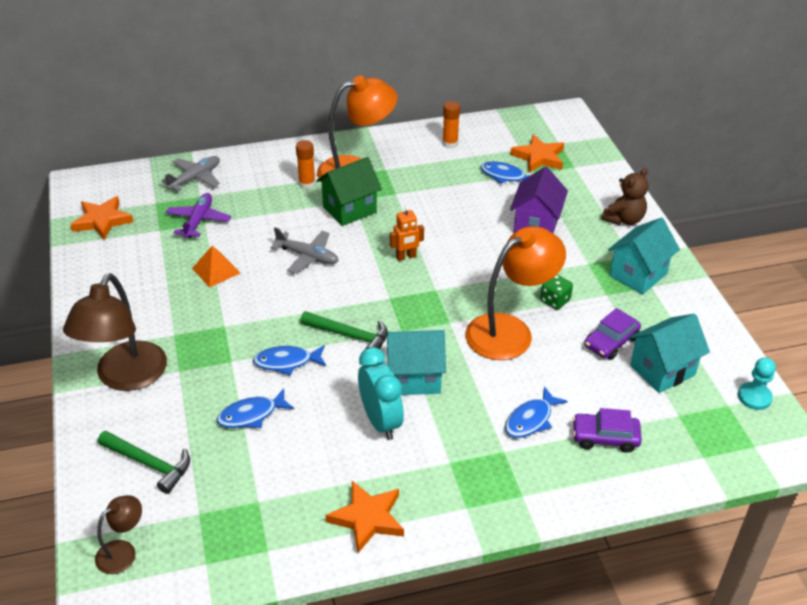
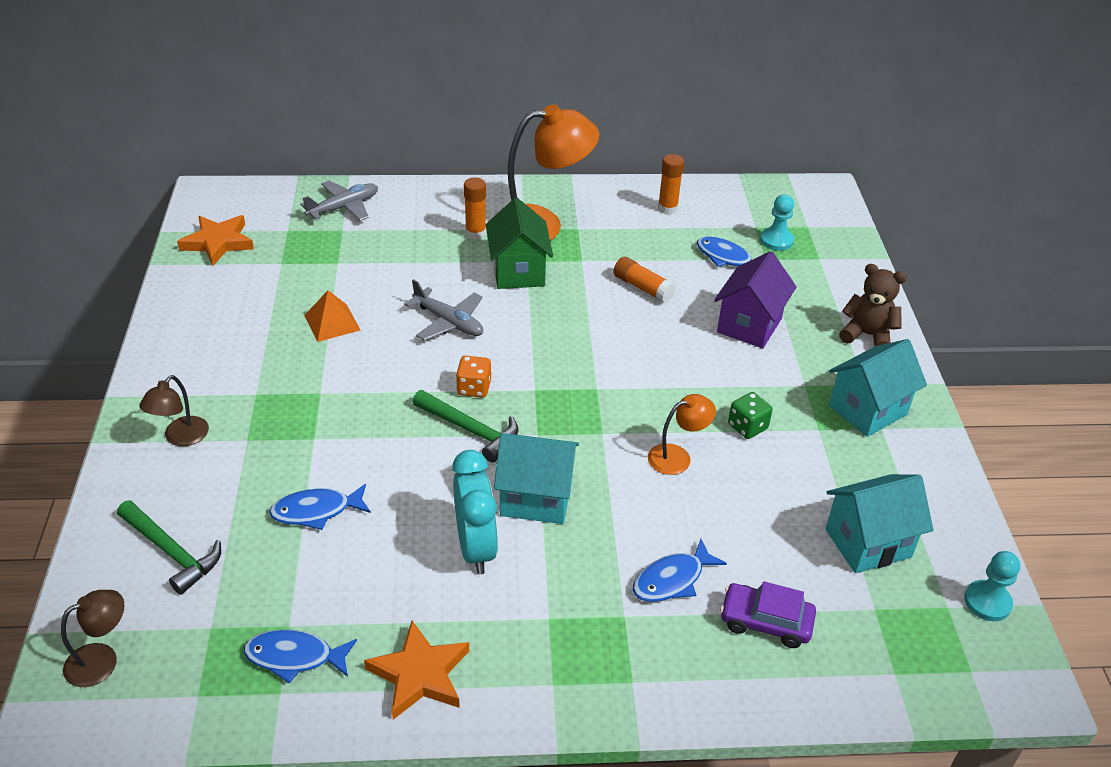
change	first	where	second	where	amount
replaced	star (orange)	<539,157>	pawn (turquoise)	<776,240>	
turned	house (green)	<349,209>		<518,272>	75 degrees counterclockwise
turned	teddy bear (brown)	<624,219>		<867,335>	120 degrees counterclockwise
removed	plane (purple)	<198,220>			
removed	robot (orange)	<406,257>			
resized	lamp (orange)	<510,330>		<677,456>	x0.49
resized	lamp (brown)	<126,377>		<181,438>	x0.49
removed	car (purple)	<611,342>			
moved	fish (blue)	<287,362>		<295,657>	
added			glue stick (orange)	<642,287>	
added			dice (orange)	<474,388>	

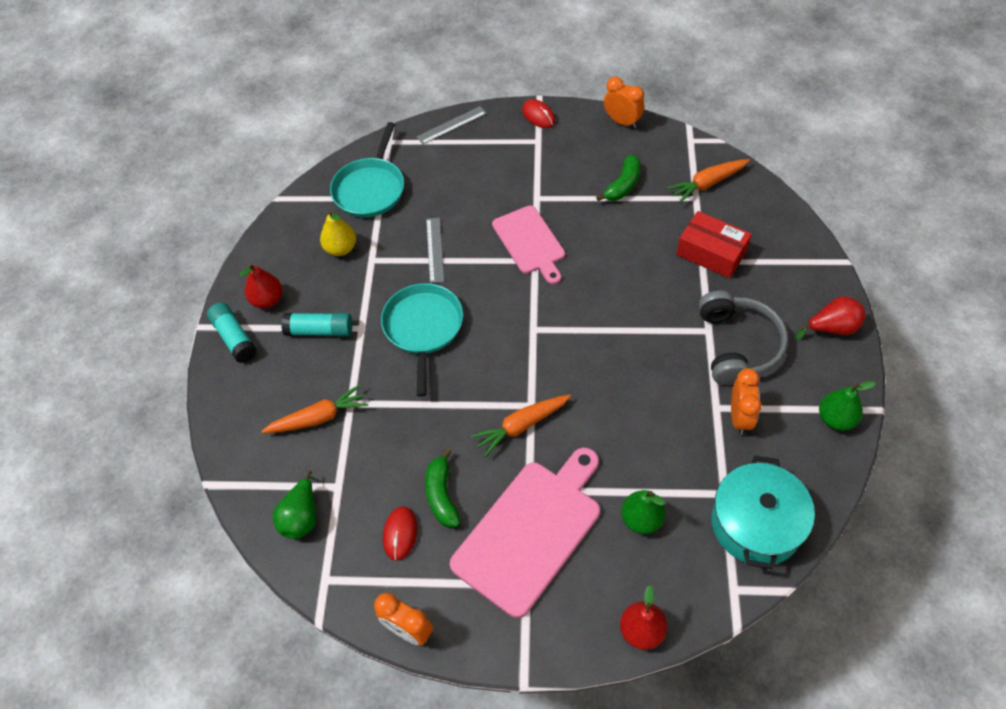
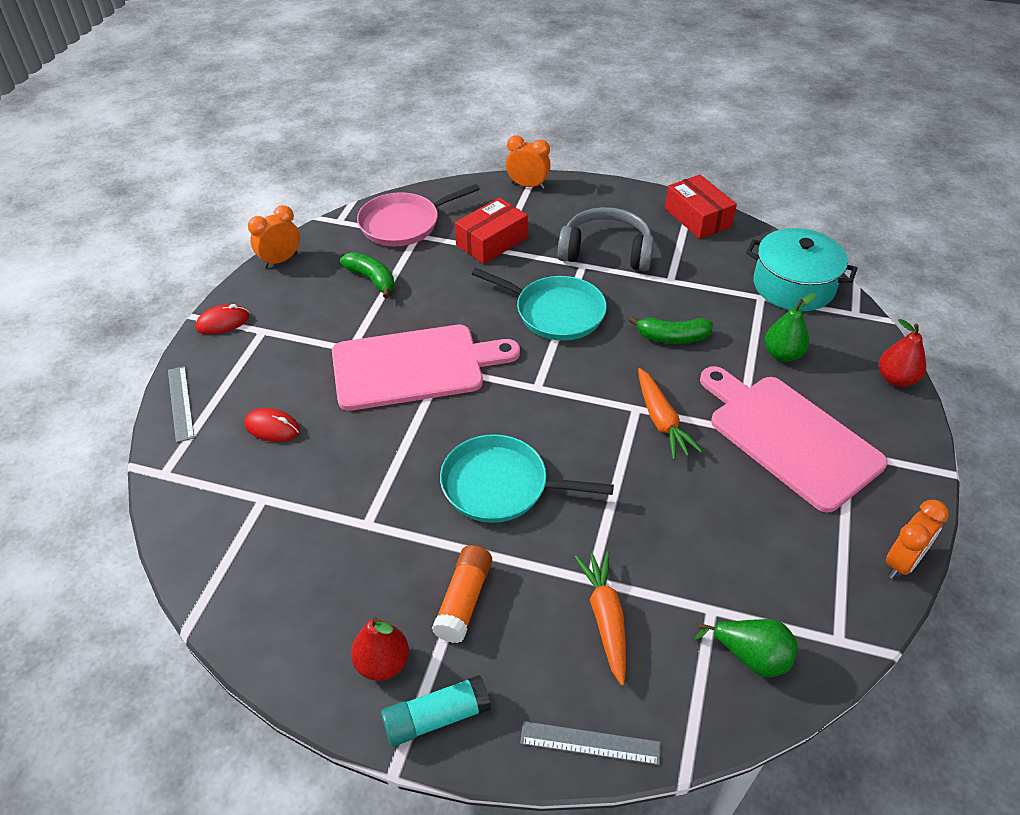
change	first	where	second	where	amount
moved	pan (turquoise)	<370,189>		<555,312>	
replaced	carrot (orange)	<707,184>	pan (pink)	<404,224>	
resized	cutting board (pink)	<529,242>		<414,367>	x1.56
removed	pear (yellow)	<341,249>			
moved	ruler (grey)	<435,250>		<590,743>	
removed	pear (red)	<832,328>			
recoloured	glue stick (turquoise)	<319,331>	glue stick (orange)	<464,601>	
moved	clock (orange)	<739,417>		<527,186>	
replaced	pear (green)	<836,419>	box (red)	<697,218>	
moved	banana (green)	<442,495>		<672,337>	
moved	mouse (red)	<400,534>		<272,427>	

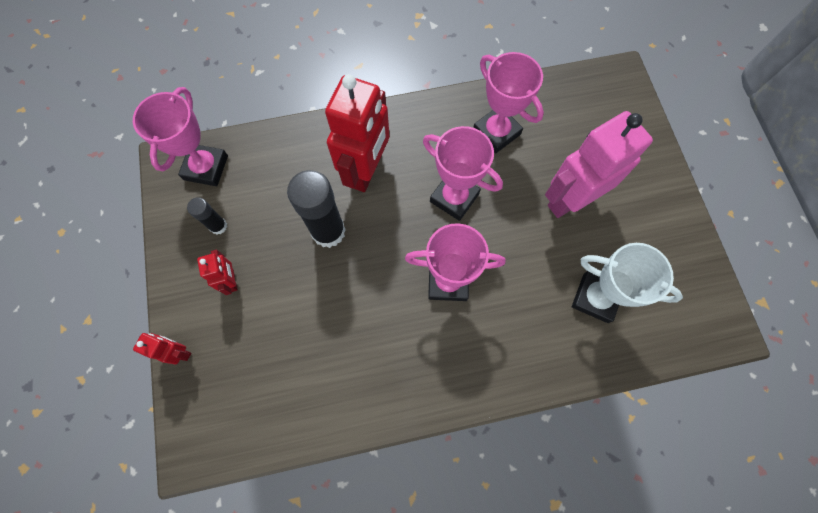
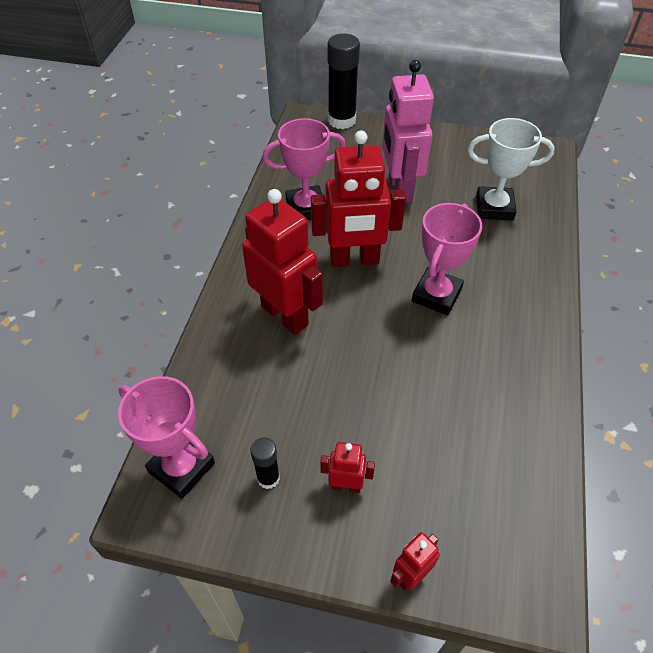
change	first	where	second	where	amount
replaced	trophy (pink)	<454,198>	robot (red)	<354,260>	
moved	glue stick (black)	<328,231>		<341,120>	
turned	trophy (white)	<595,298>		<494,207>	45 degrees clockwise

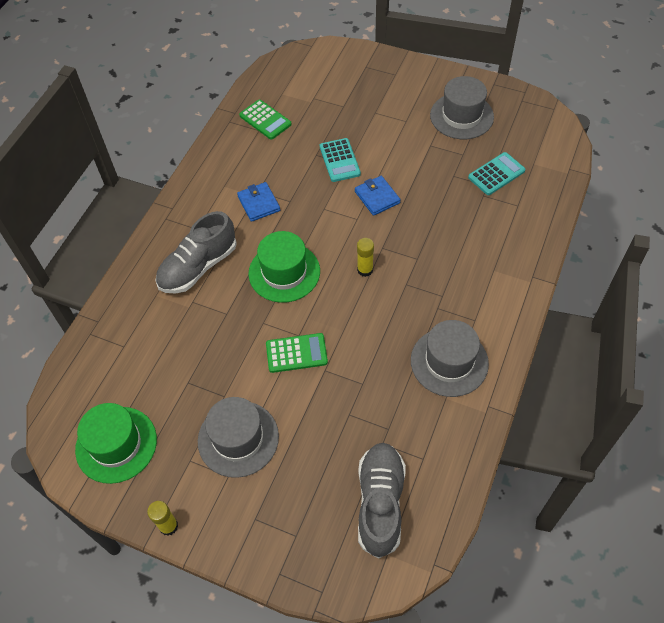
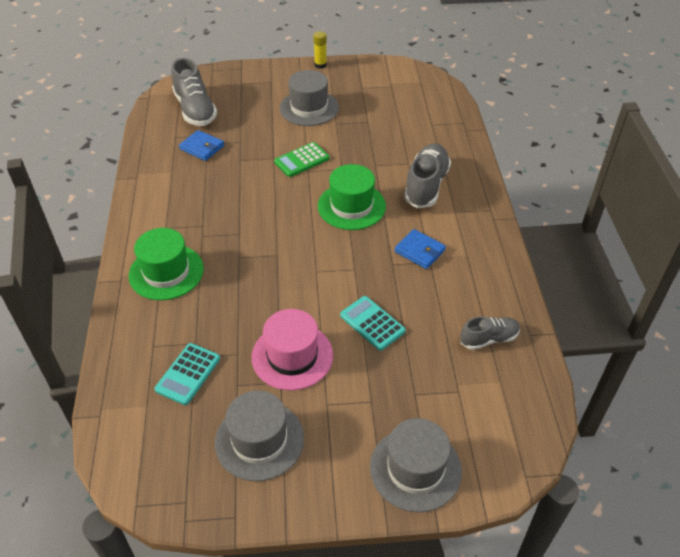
change	first	where	second	where	amount
replaced	calculator (green)	<265,120>	shoe (grey)	<489,339>	
moved	wallet (blue)	<377,197>		<202,147>	
removed	glue stick (yellow)	<365,270>			
moved	hat (grey)	<449,362>		<415,469>	
moved	hat (green)	<116,444>		<166,272>	
added			hat (pink)	<292,356>	

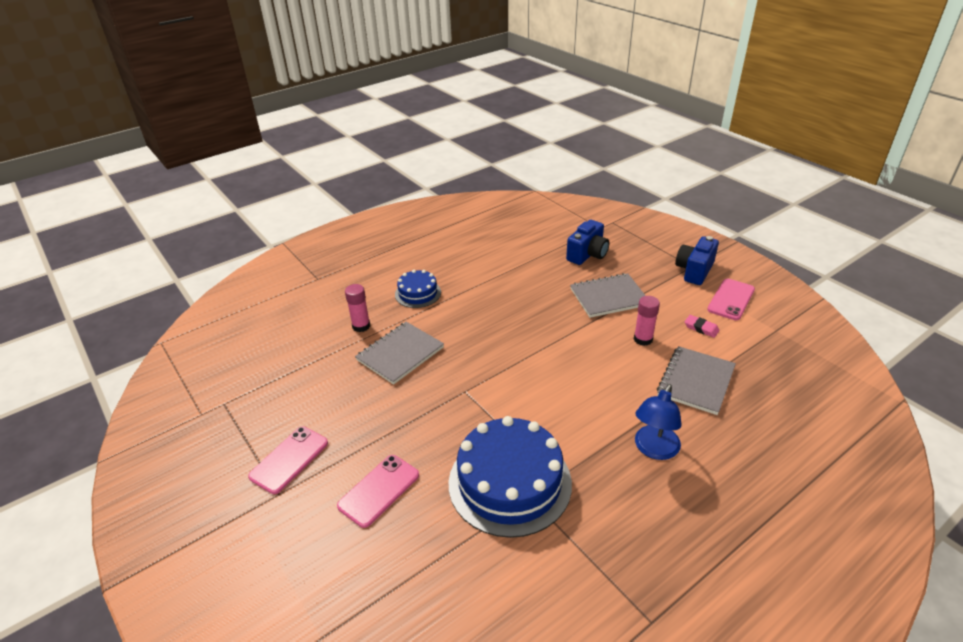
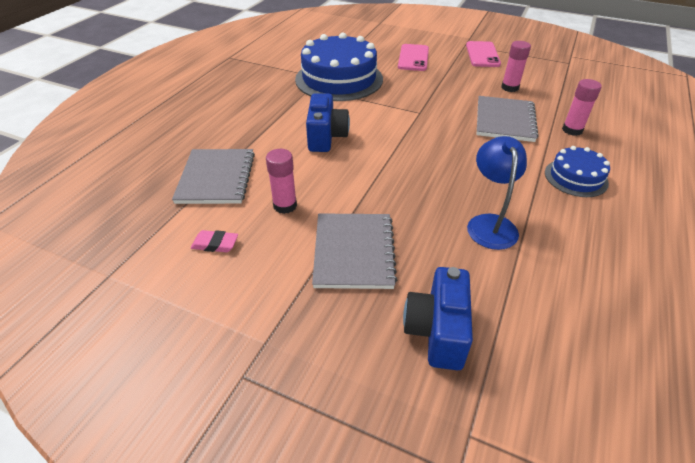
change	first	where	second	where	amount
moved	camera (blue)	<694,271>		<326,137>	
turned	notebook (grey)	<609,297>		<353,252>	45 degrees counterclockwise
removed	phone (pink)	<731,299>			
moved	lamp (blue)	<654,449>		<490,223>	
added			glue stick (pink)	<510,88>	

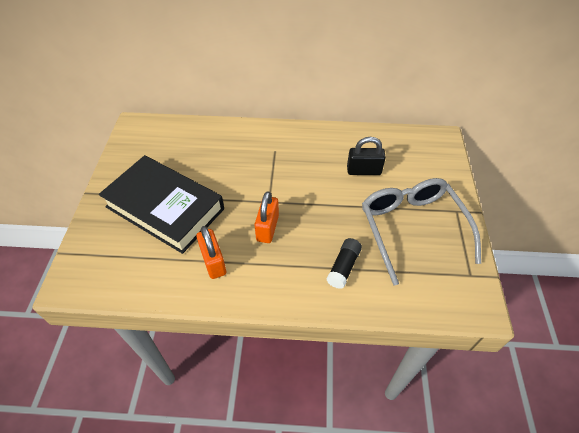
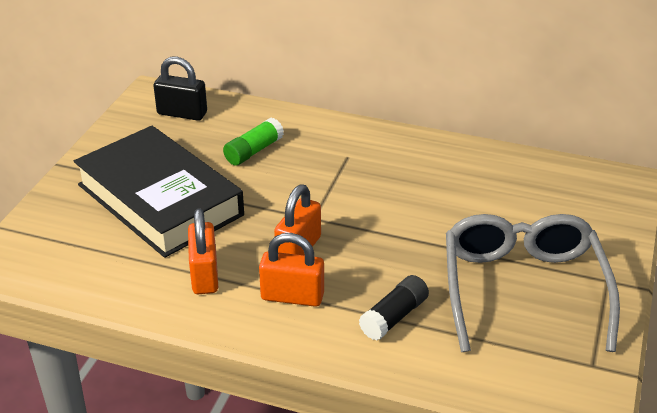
change	first	where	second	where	amount
moved	padlock (black)	<363,171>		<182,113>	
added			glue stick (green)	<254,151>	
added			padlock (orange)	<292,296>	

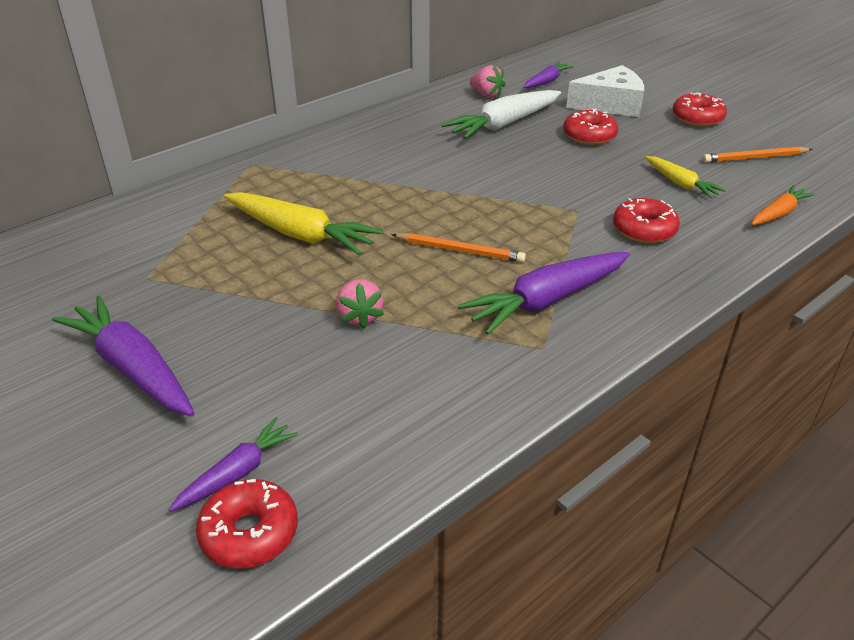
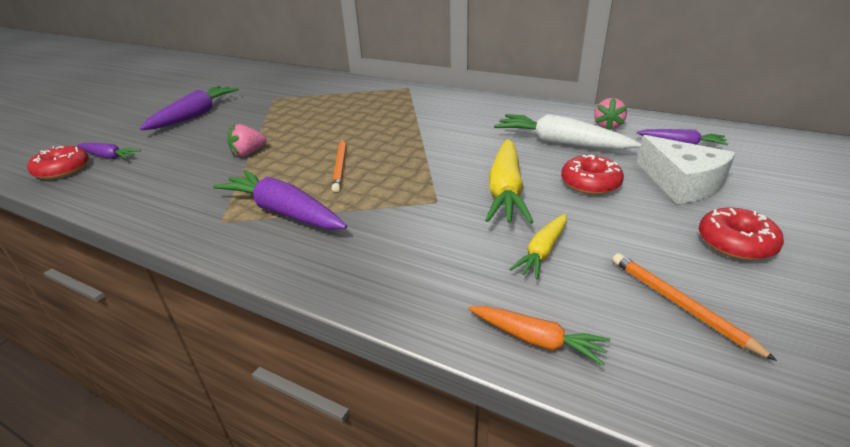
change	first	where	second	where	amount
moved	carrot (yellow)	<300,234>		<505,191>	
removed	donut (red)	<644,230>			

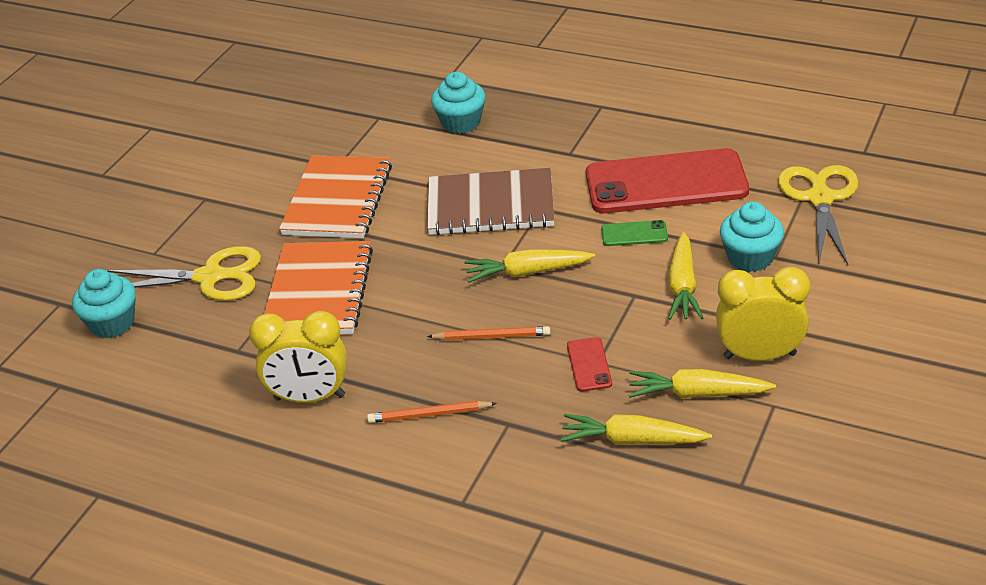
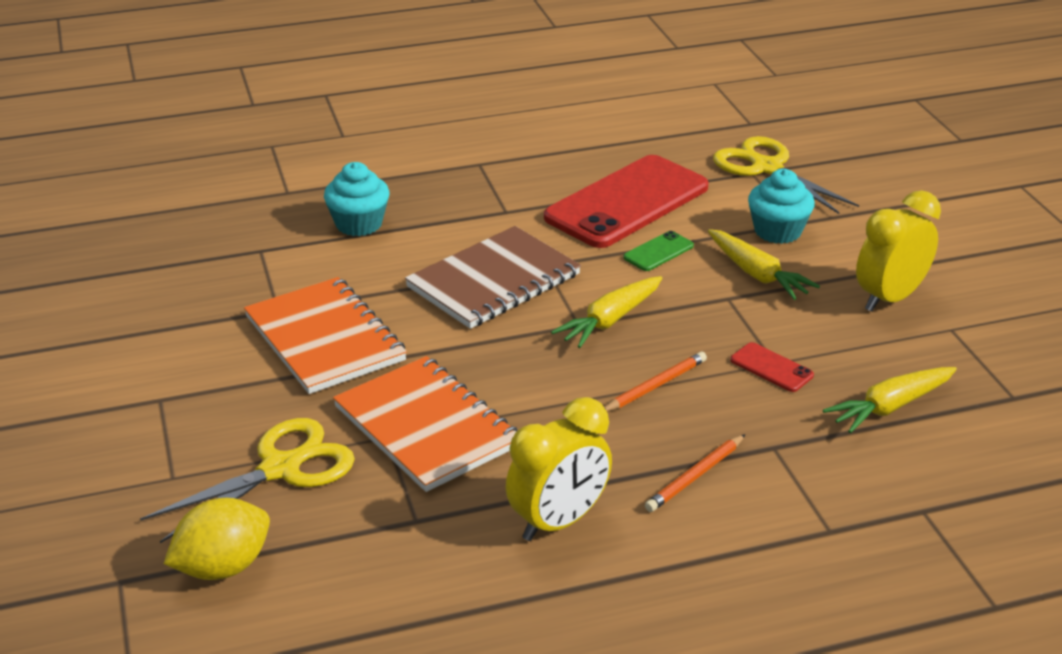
change	first	where	second	where	amount
replaced	cupcake (turquoise)	<112,323>	lemon (yellow)	<223,567>	
removed	carrot (yellow)	<697,394>			

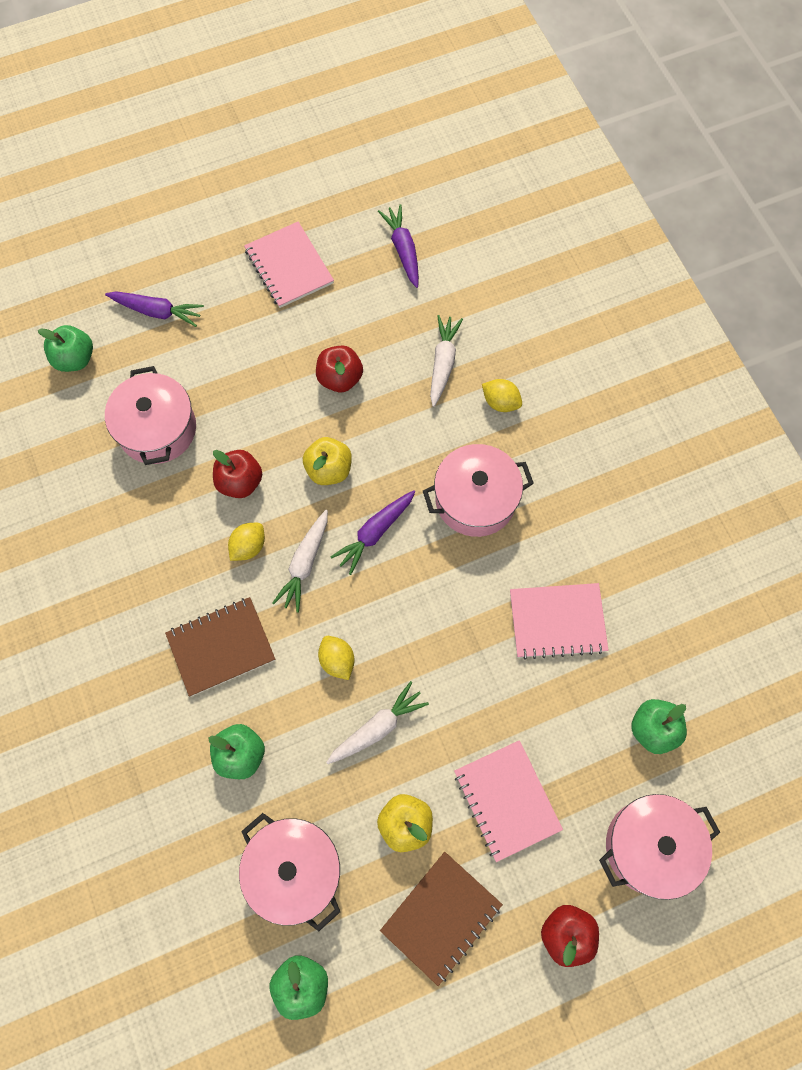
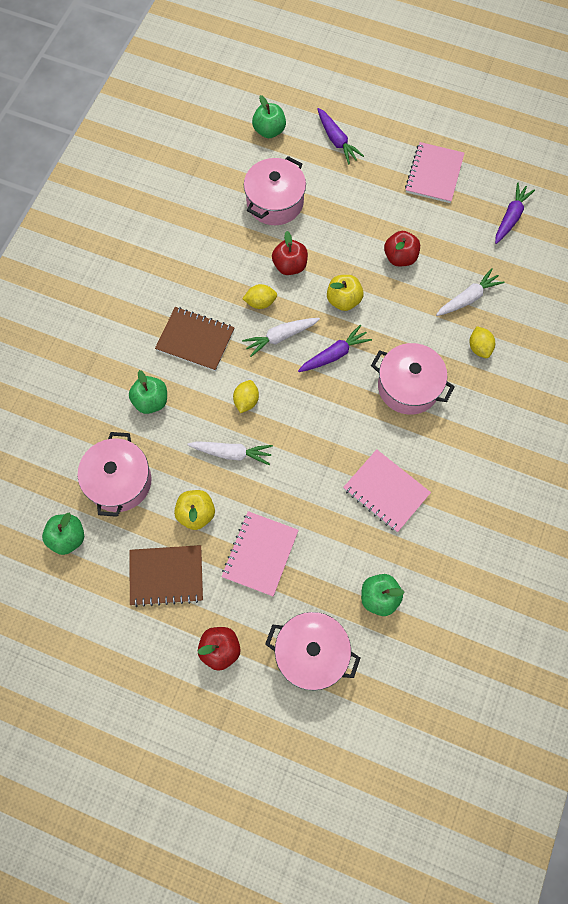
change	first	where	second	where	amount
turned	carrot (purple)	<375,532>		<334,354>	150 degrees clockwise

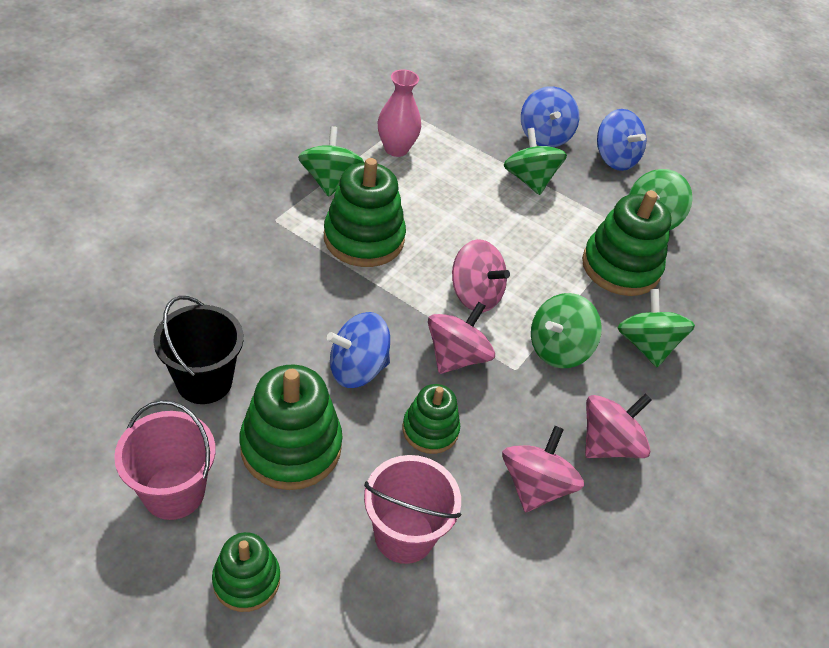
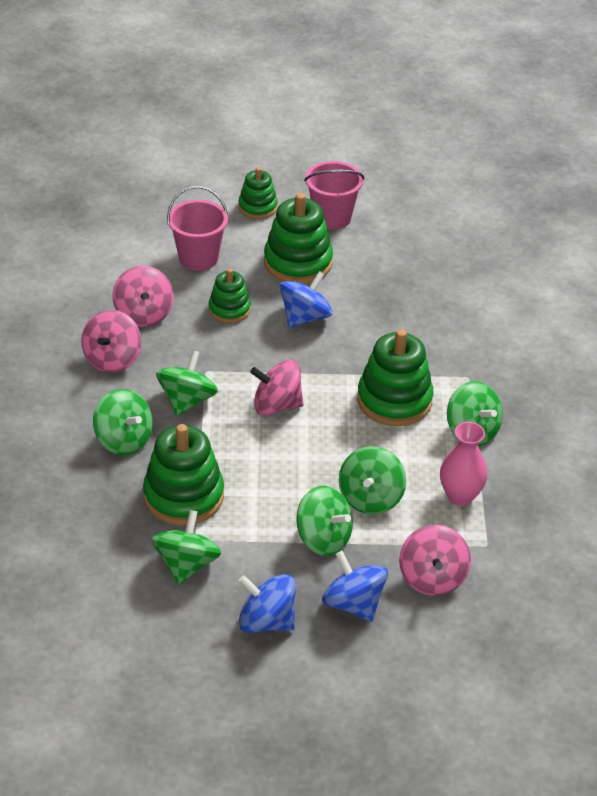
change	first	where	second	where	amount
removed	bucket (black)	<204,381>			
moved	spinning top (pink)	<456,356>		<432,577>	
added			spinning top (green)	<370,498>	

